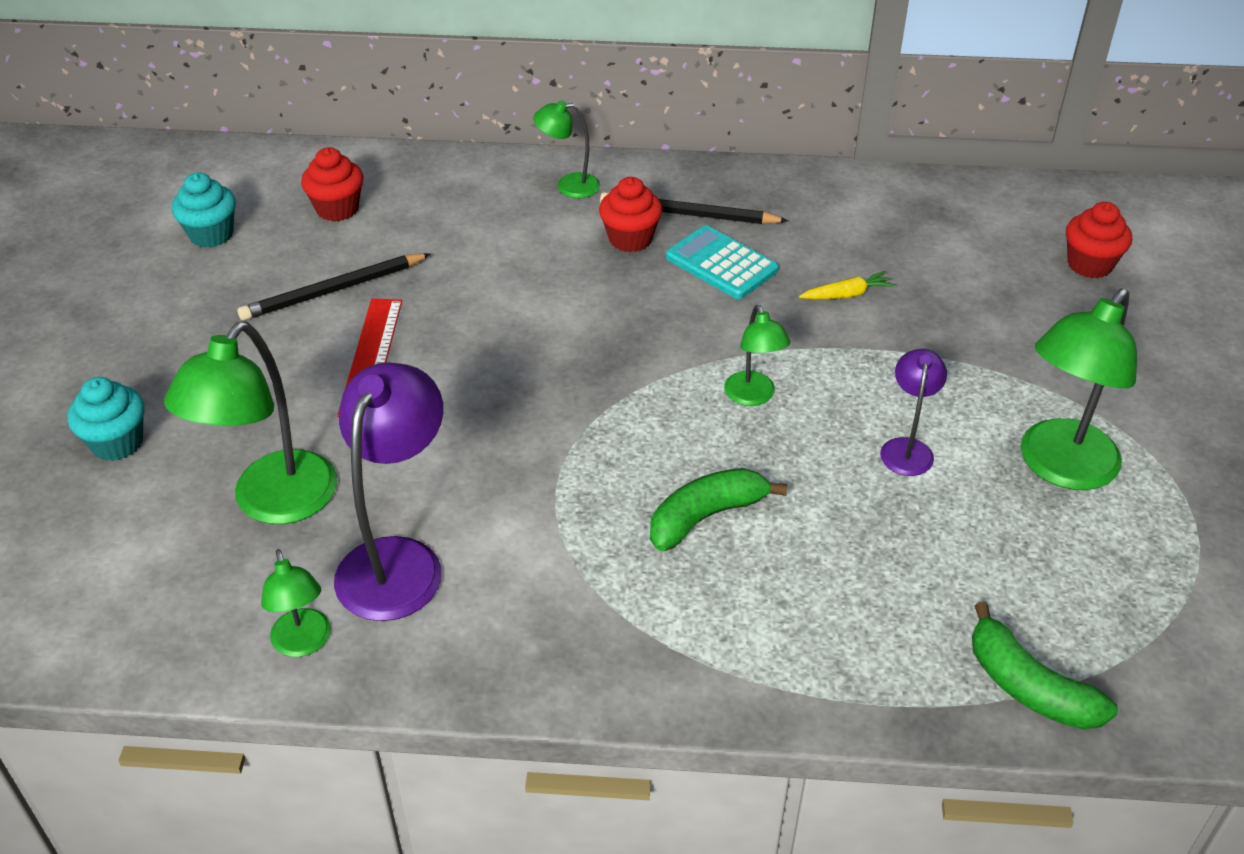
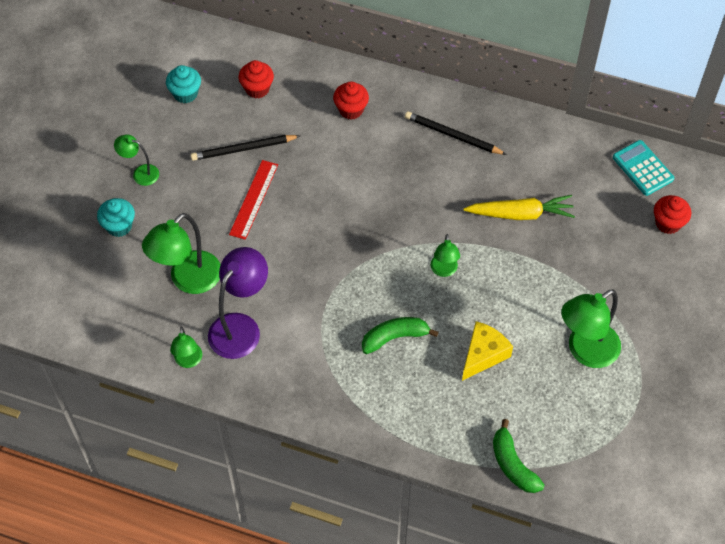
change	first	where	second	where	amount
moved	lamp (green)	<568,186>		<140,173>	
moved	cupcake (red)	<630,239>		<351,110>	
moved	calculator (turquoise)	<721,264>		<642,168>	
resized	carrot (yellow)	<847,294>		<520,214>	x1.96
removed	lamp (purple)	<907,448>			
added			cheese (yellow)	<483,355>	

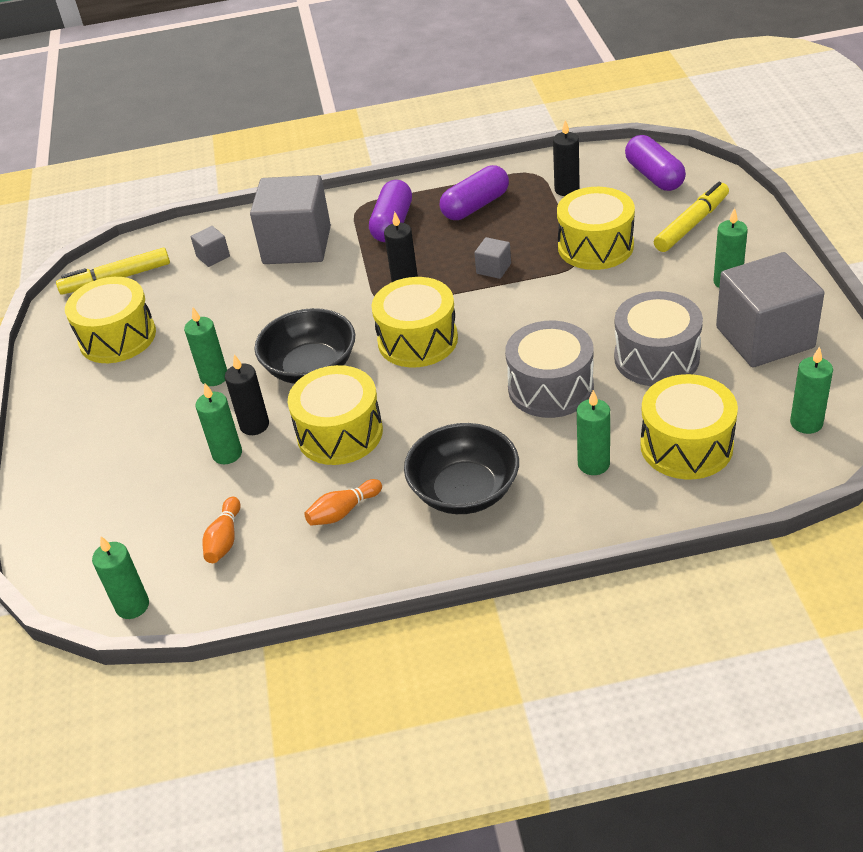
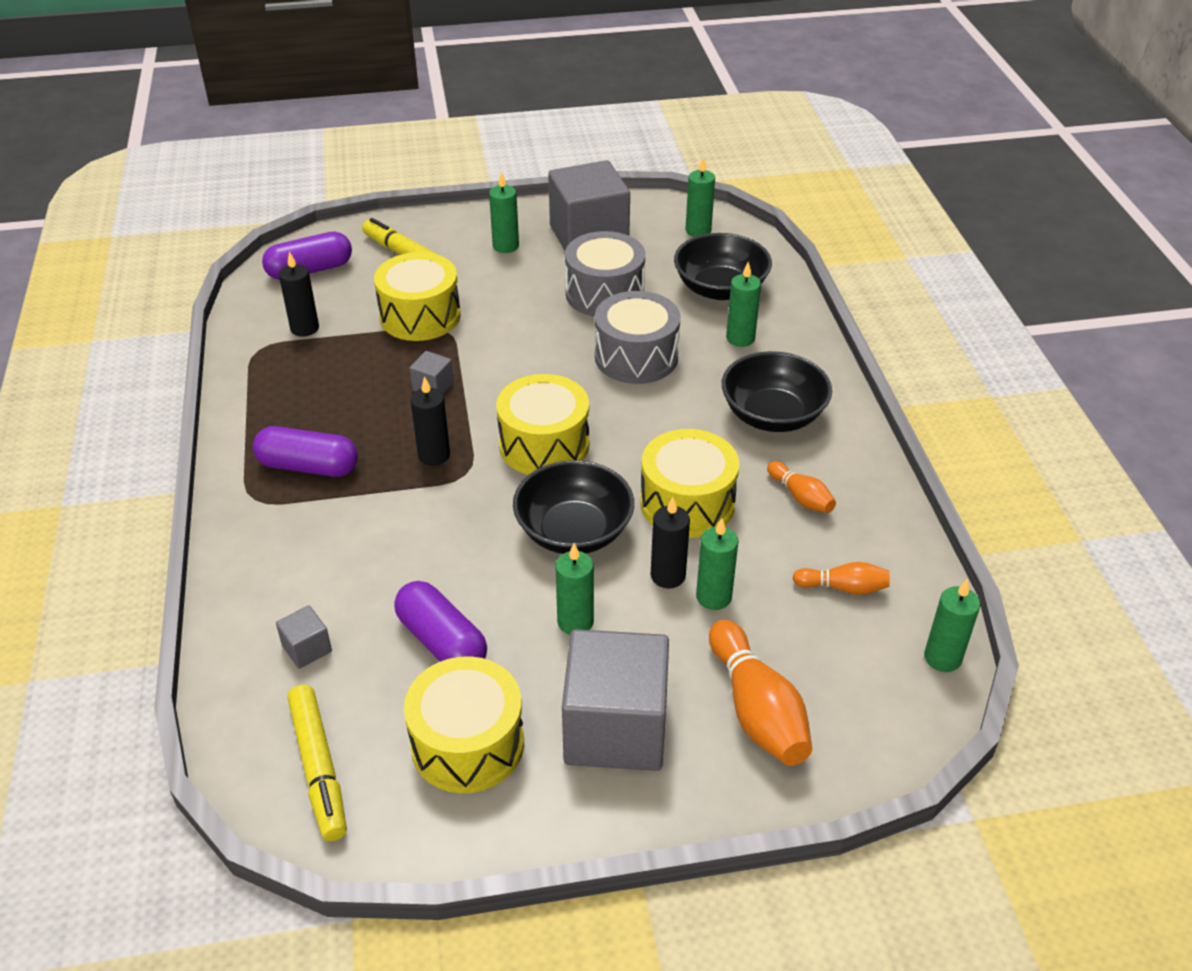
change	first	where	second	where	amount
moved	capsule (purple)	<475,206>		<442,641>	
moved	cube (grey)	<297,245>		<615,728>	
replaced	drum (yellow)	<686,446>	bowl (black)	<720,288>	
added			bowling pin (orange)	<757,710>	

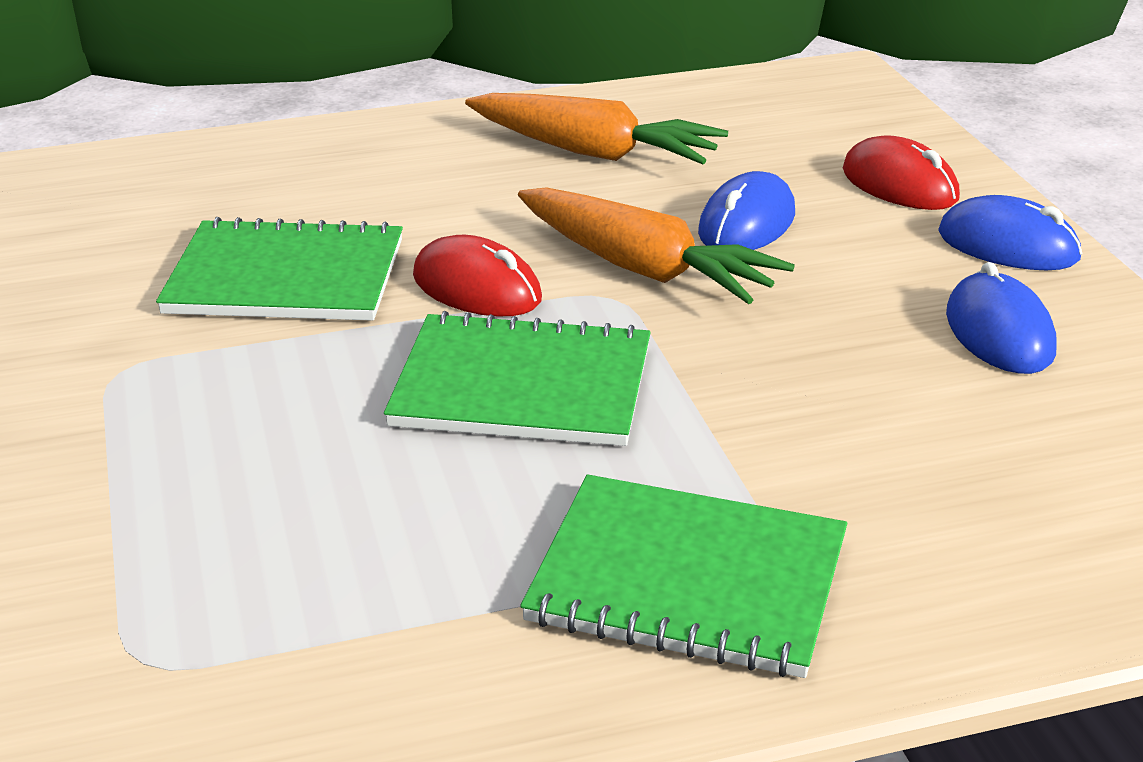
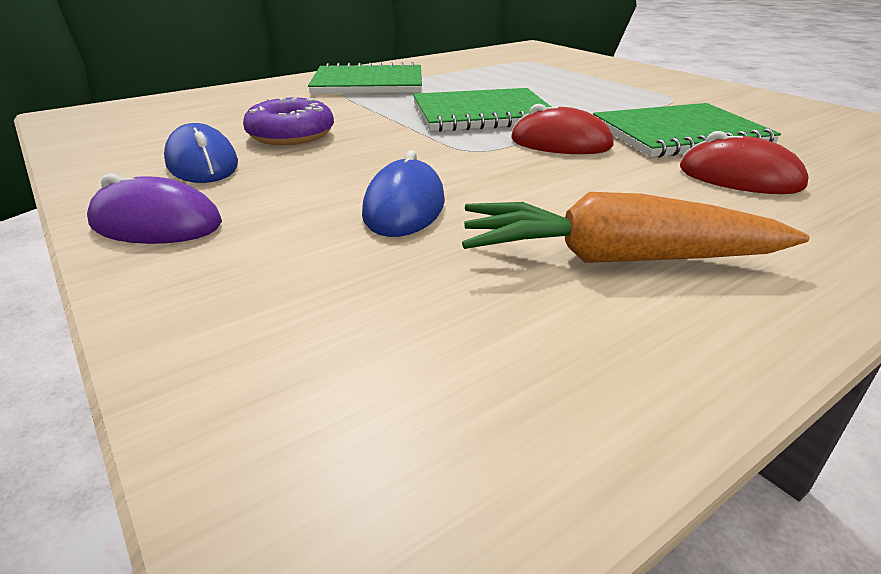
change	first	where	second	where	amount
moved	mouse (red)	<899,185>		<739,177>	
removed	carrot (orange)	<644,269>			
recoloured	mouse (blue)	<1008,246>	mouse (purple)	<156,224>	
added			donut (purple)	<291,135>	

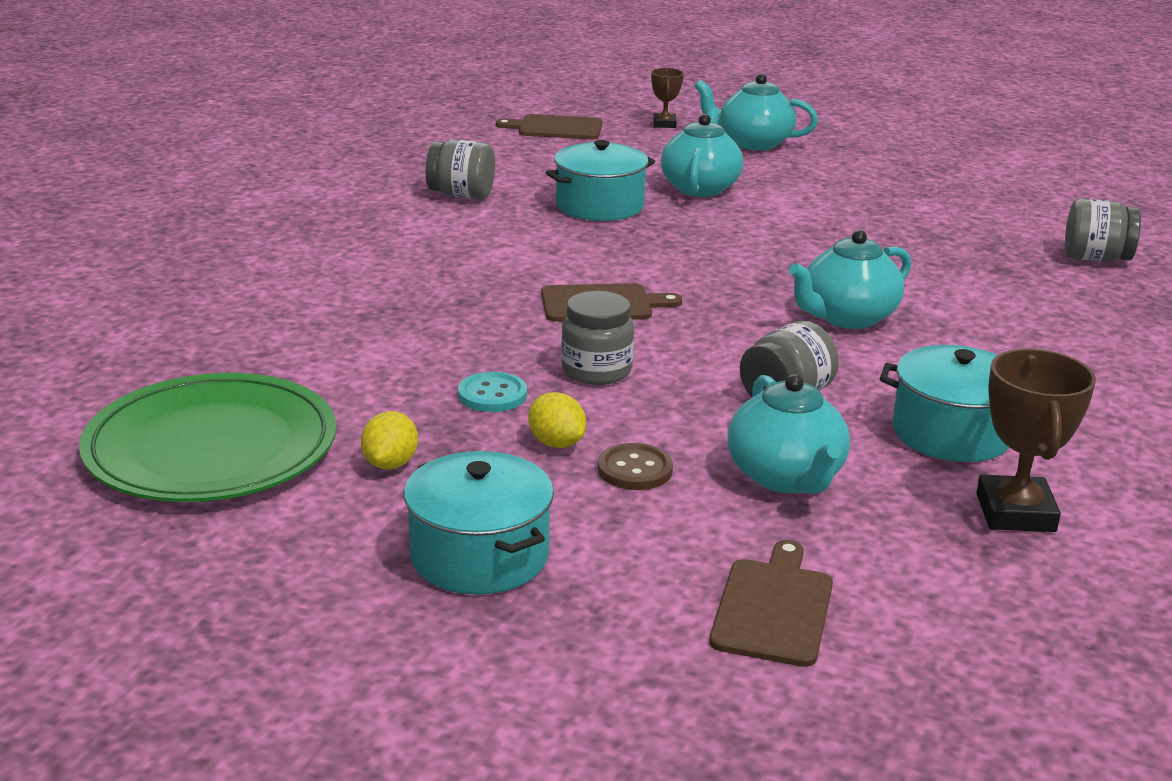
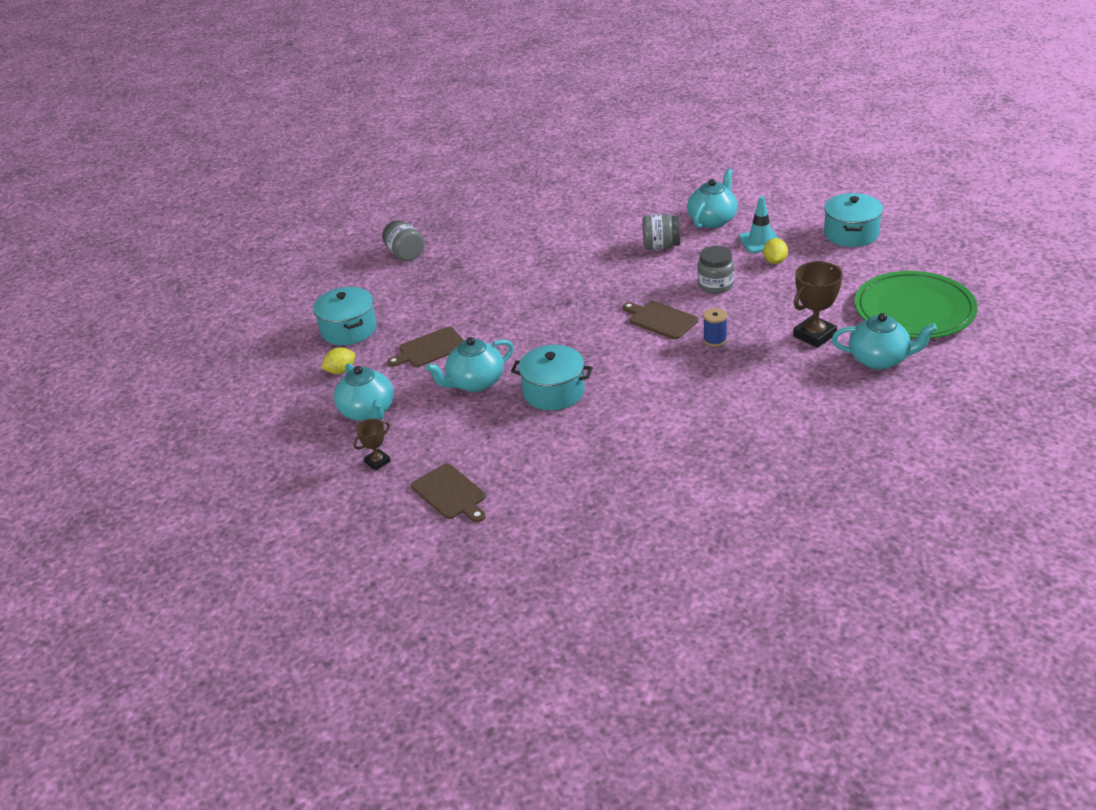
change	first	where	second	where	amount
removed	jar (grey)	<461,195>			
moved	teapot (turquoise)	<847,317>		<880,359>	
moved	pot (turquoise)	<951,433>		<349,329>	
moved	trophy (brown)	<1015,512>		<814,335>	
removed	button (turquoise)	<492,395>			
moved	lemon (yellow)	<390,464>		<341,371>	
replaced	button (brown)	<635,469>	traffic cone (turquoise)	<760,241>	
moved	cutting board (brown)	<773,608>		<430,348>	
added			spool (blue)	<715,340>	

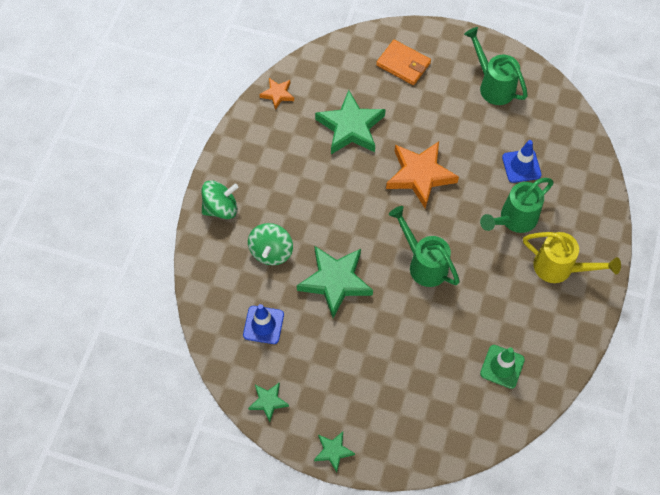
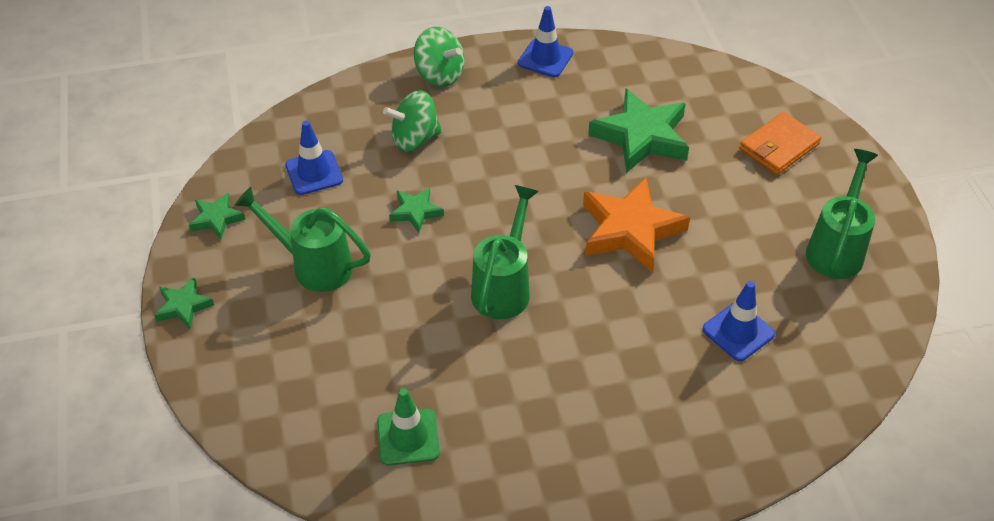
change	first	where	second	where	amount
turned	wallet (orange)	<403,64>		<779,147>	45 degrees clockwise
removed	star (orange)	<277,94>			
moved	watering can (green)	<513,219>		<313,265>	
removed	watering can (yellow)	<560,268>			
resized	star (green)	<335,281>		<416,212>	x0.51
added			traffic cone (blue)	<545,58>	

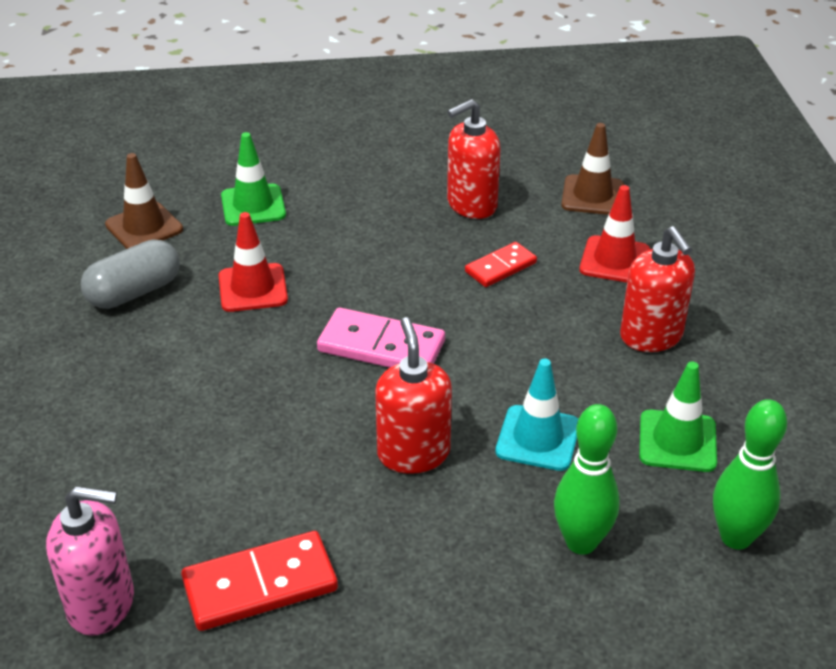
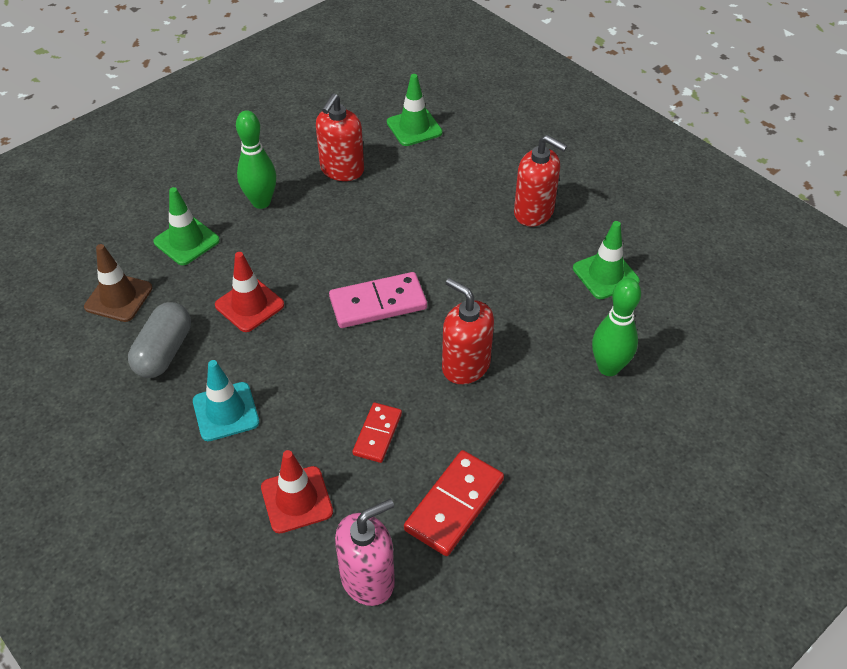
change	first	where	second	where	amount
recoloured	traffic cone (brown)	<592,196>	traffic cone (green)	<414,127>	
moved	traffic cone (red)	<614,260>		<296,499>	
moved	domino (red)	<500,267>		<377,434>	
moved	traffic cone (turquoise)	<538,438>		<226,412>	
moved	bowling pin (green)	<736,537>		<261,202>	

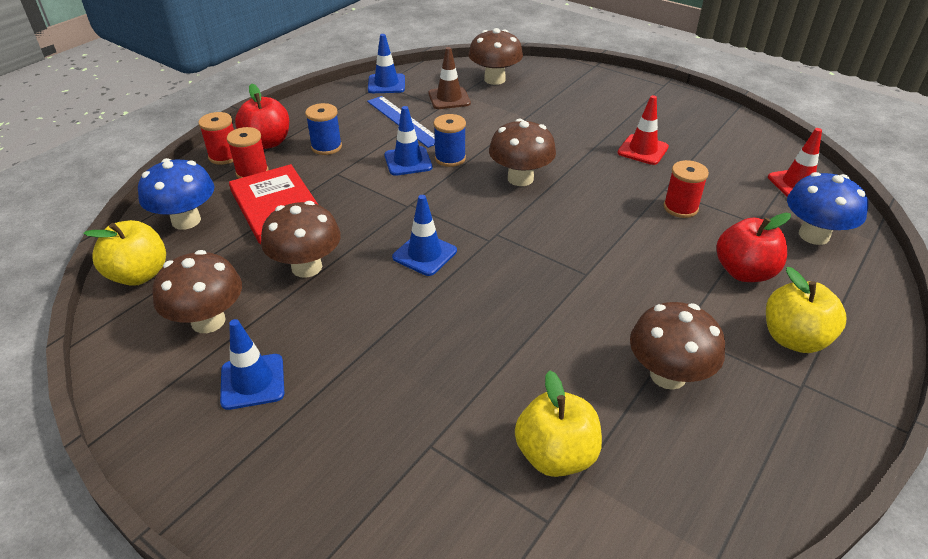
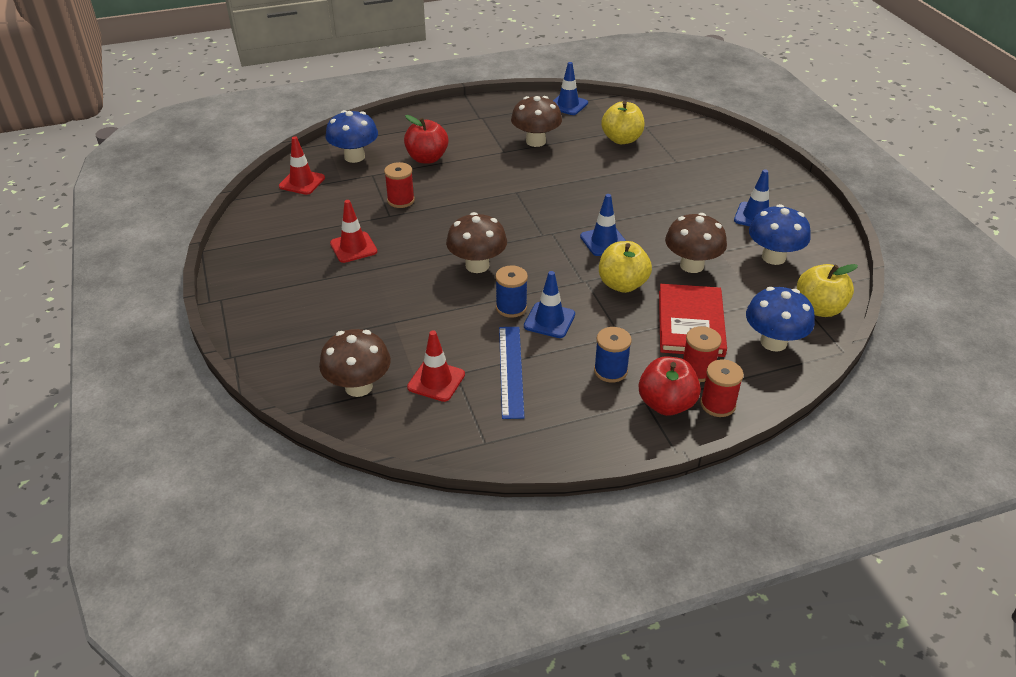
change	first	where	second	where	amount
moved	traffic cone (blue)	<386,84>		<568,105>	
recoloured	traffic cone (brown)	<449,98>	traffic cone (red)	<436,381>	
recoloured	mushroom (brown)	<208,321>	mushroom (blue)	<773,257>	
moved	apple (yellow)	<793,339>		<622,284>	

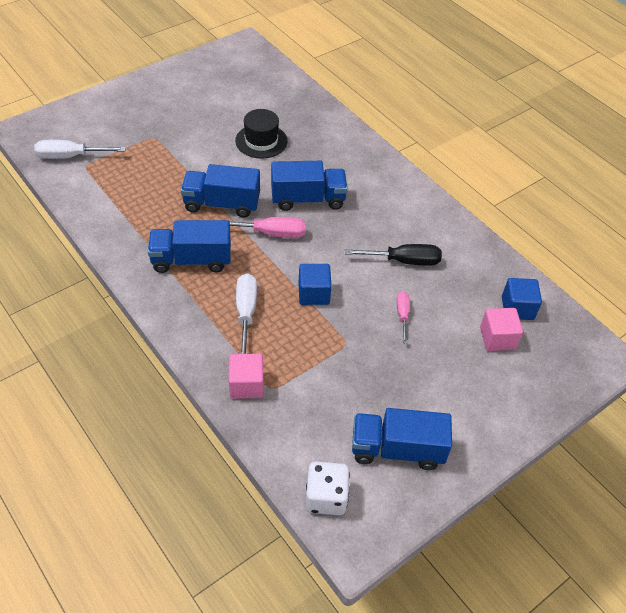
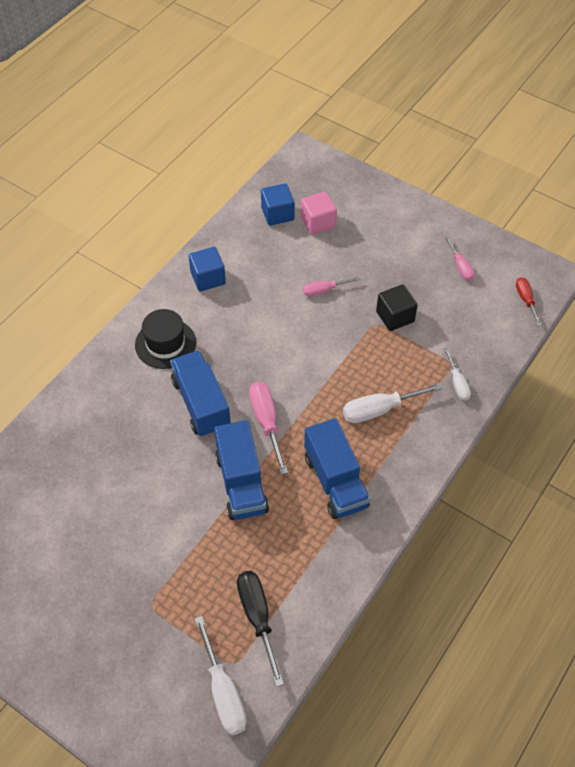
change	first	where	second	where	amount
moved	hat (black)	<261,141>		<165,344>	
moved	screwdriver (black)	<403,261>		<258,618>	
moved	cube (blue)	<313,294>		<208,278>	
replaced	cube (pink)	<246,385>	screwdriver (white)	<457,383>	
replaced	truck (blue)	<397,449>	screwdriver (pink)	<460,266>	
replaced	dice (white)	<326,497>	screwdriver (red)	<526,300>	
added			cube (black)	<395,316>	

